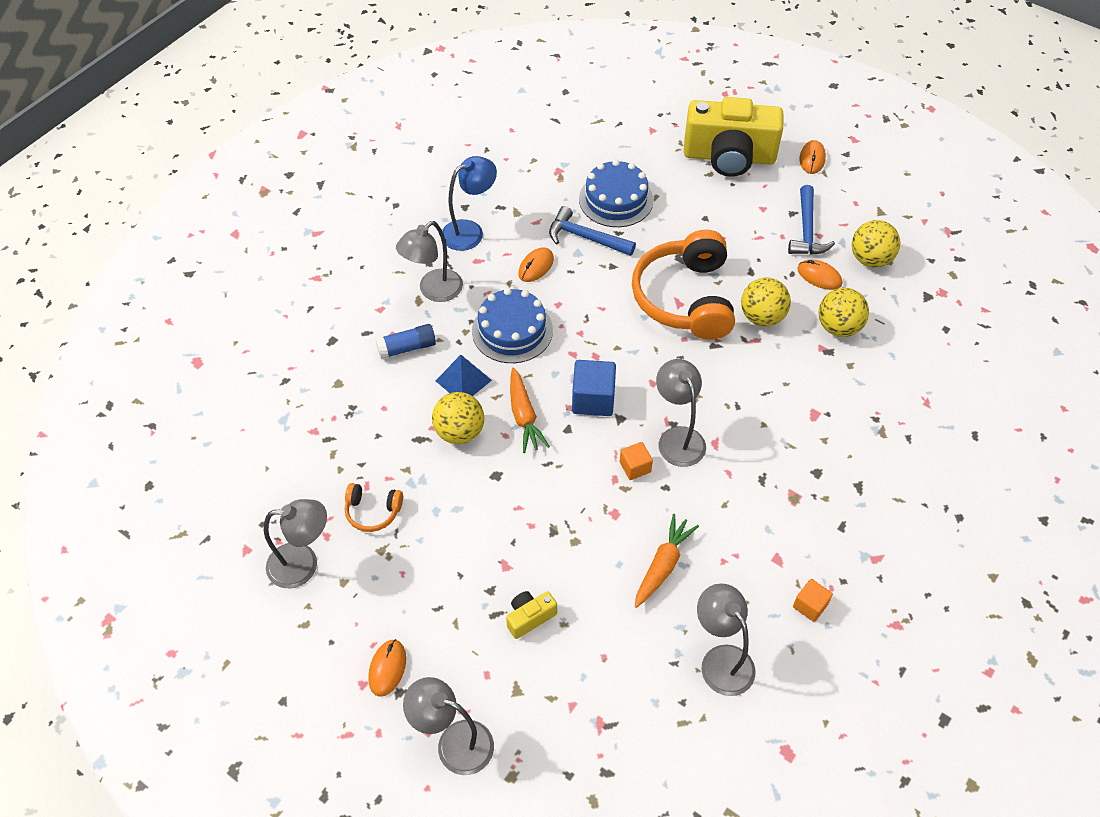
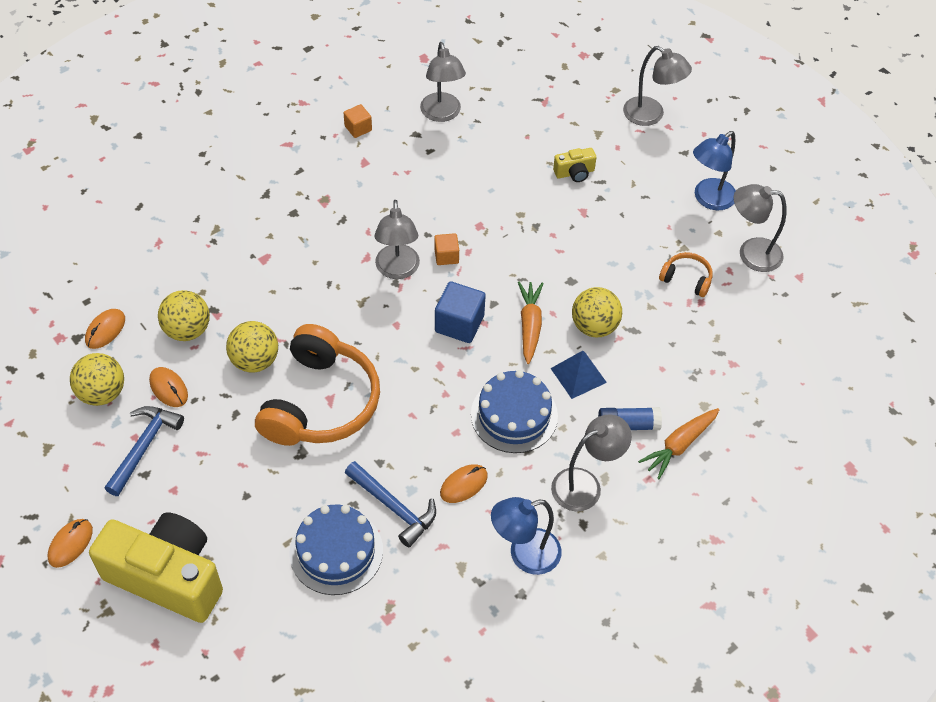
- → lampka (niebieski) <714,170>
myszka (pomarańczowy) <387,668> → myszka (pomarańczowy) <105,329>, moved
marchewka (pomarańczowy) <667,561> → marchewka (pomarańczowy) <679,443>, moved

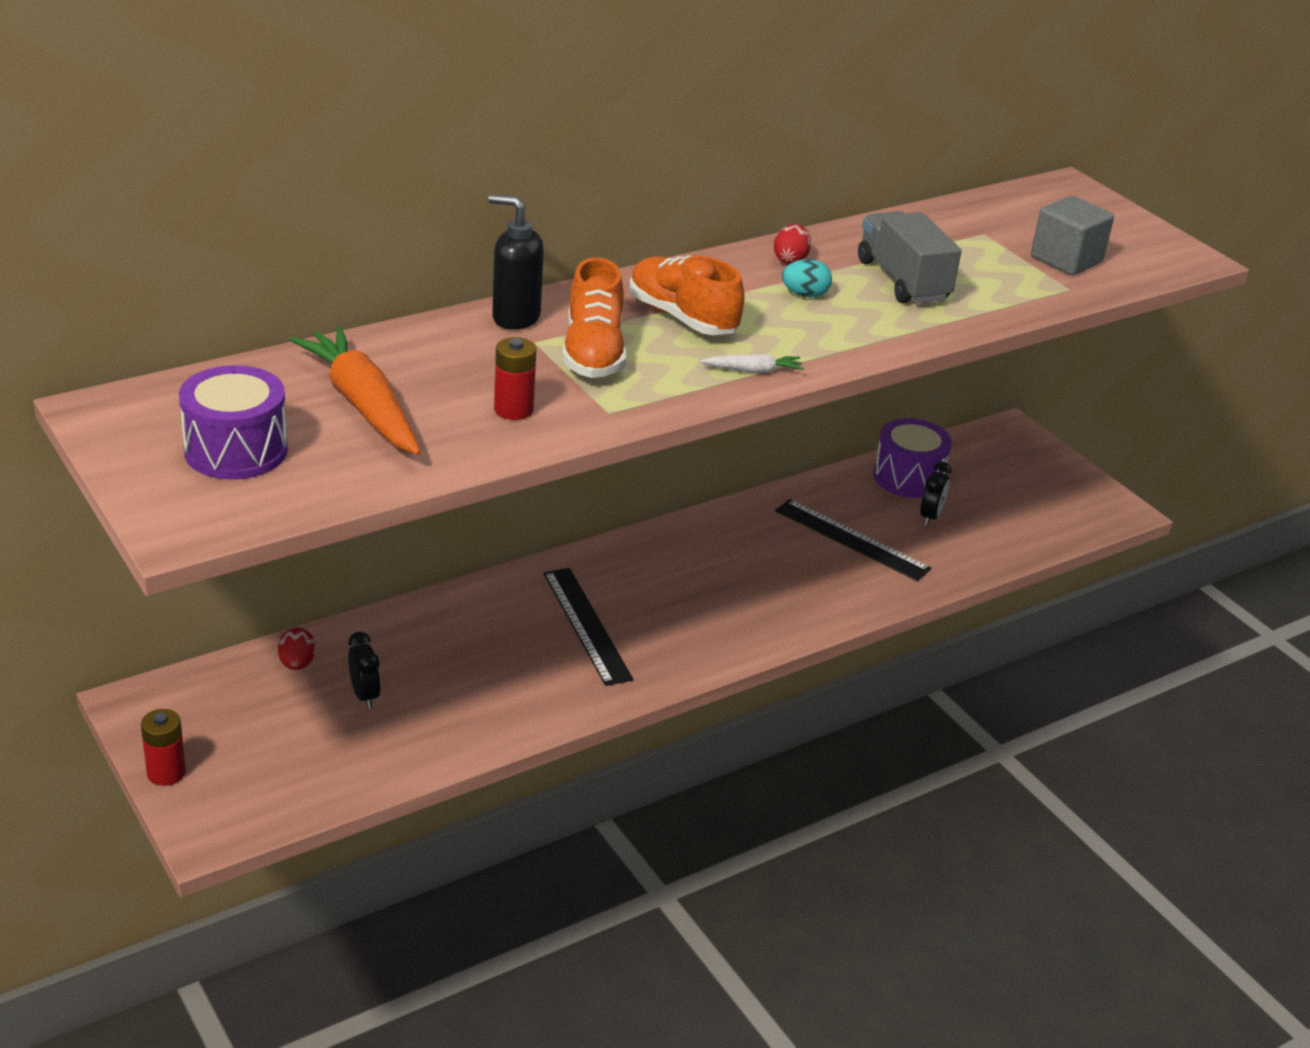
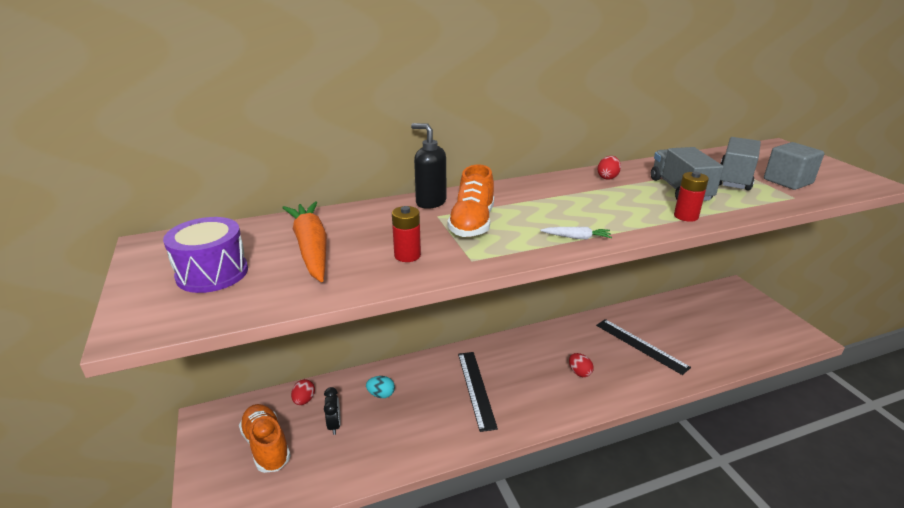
bęben (fioletowy) <912,458> → -
budzik (czarny) <936,494> → -
- → jajko (czerwony) <581,365>
- → ciężarówka (szary) <740,164>
bateria (czerwony) <163,747> → bateria (czerwony) <691,197>, moved
but (pomarańczowy) <687,295> → but (pomarańczowy) <265,438>, moved
jajko (turkusowy) <807,278> → jajko (turkusowy) <380,387>, moved

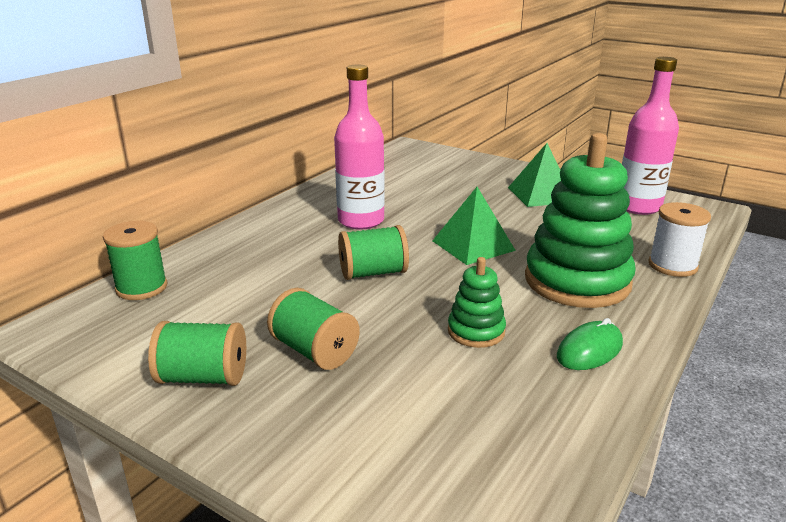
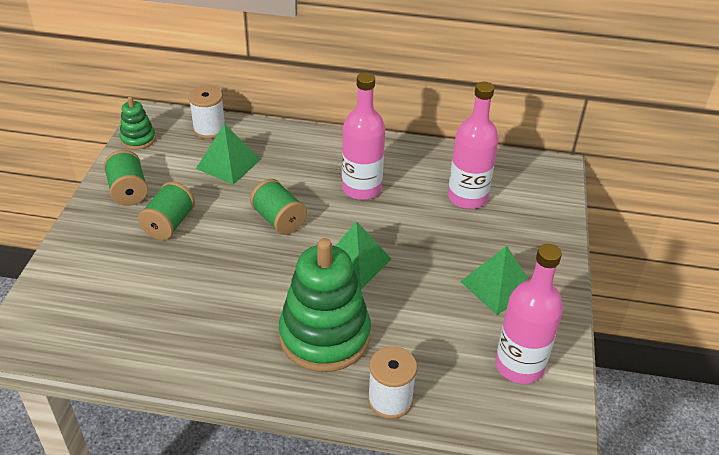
myszka (zielony) <590,344> → -
- → piramida (zielony) <228,154>
- → butelka (różowy) <473,145>
zabawka nakładanka (zielony) <477,302> → zabawka nakładanka (zielony) <138,123>, moved
szpulka (zielony) <135,260> → szpulka (biały) <206,112>

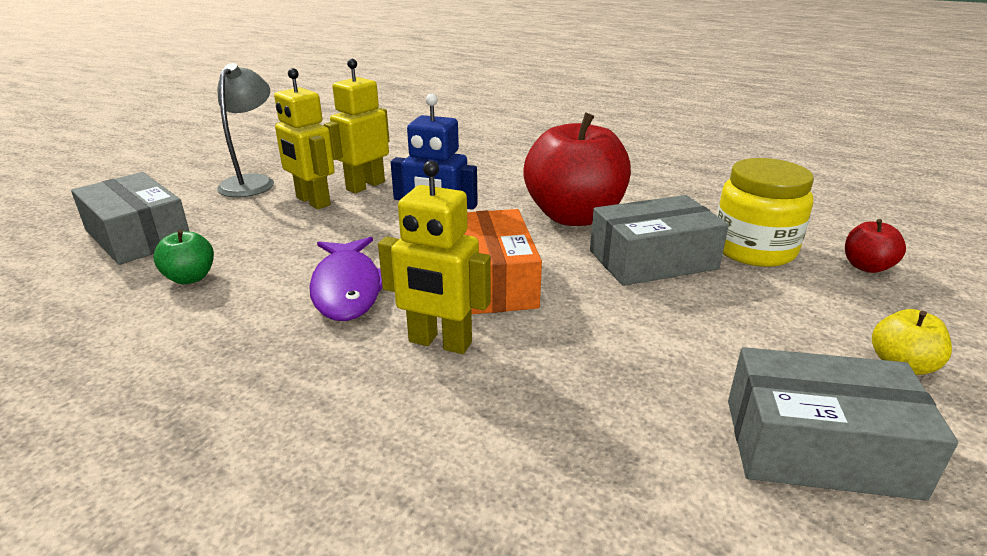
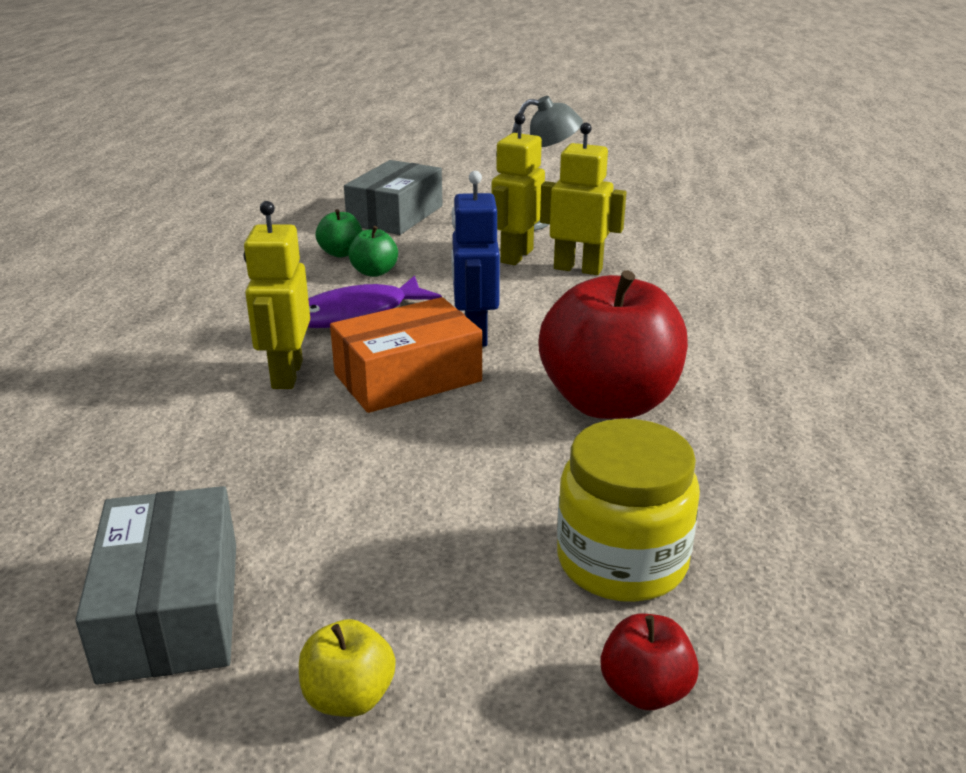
pudełko (szary) <659,240> → -
- → jabłko (zielony) <373,251>

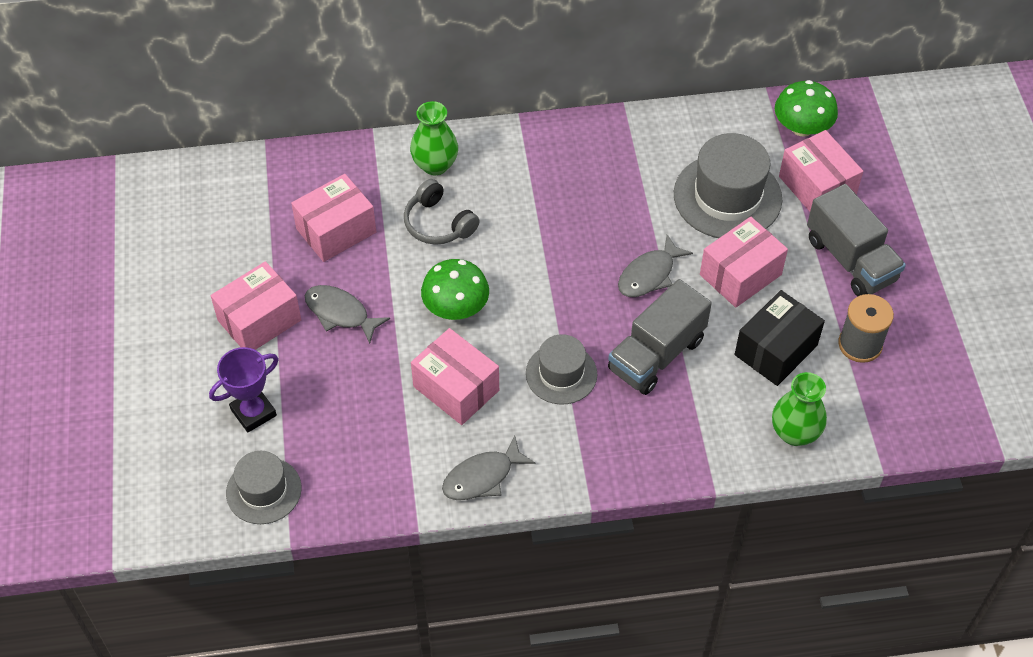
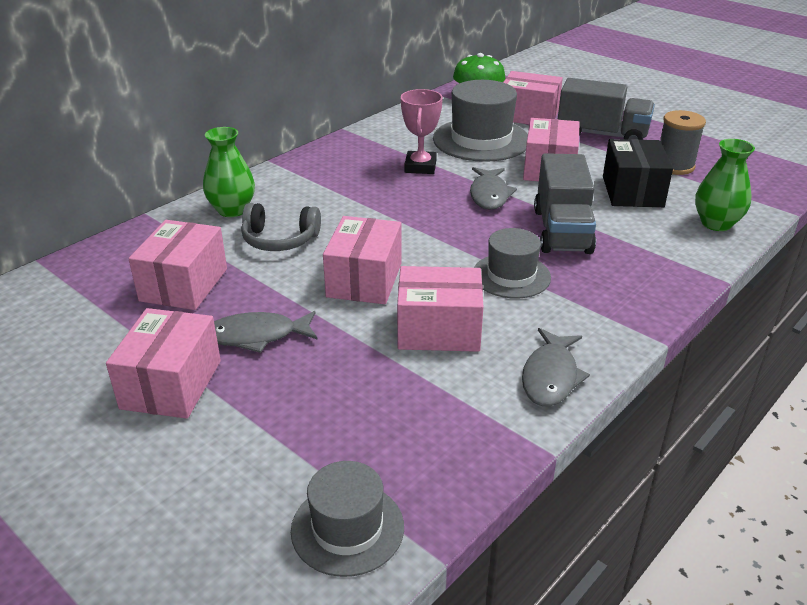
puchar (fioletowy) <244,389> → -
- → puchar (różowy) <422,131>
grzyb (zielony) <455,289> → pudełko (różowy) <362,260>

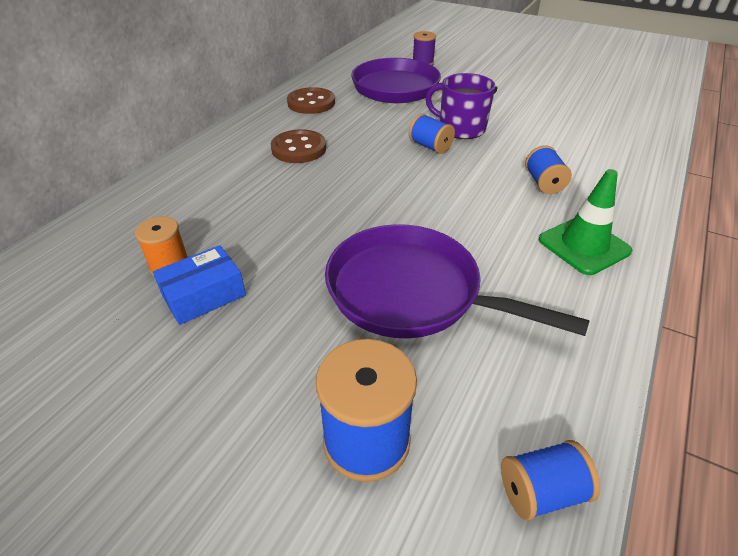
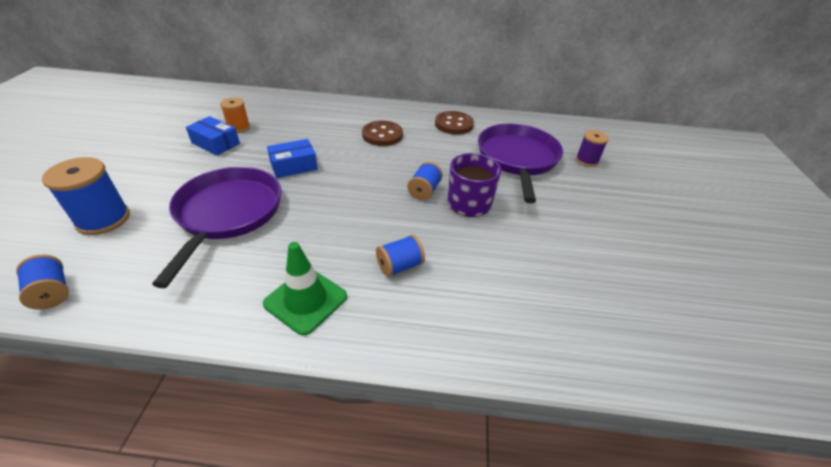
- → pudełko (niebieski) <292,158>

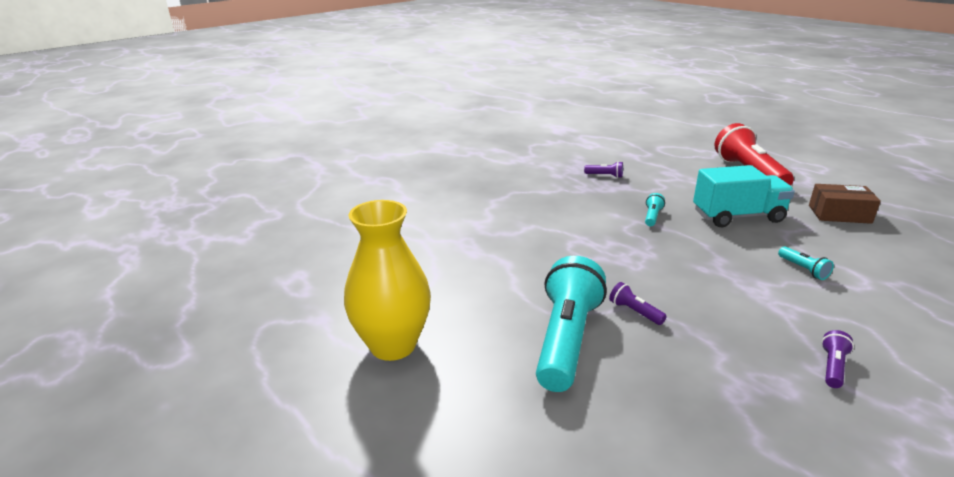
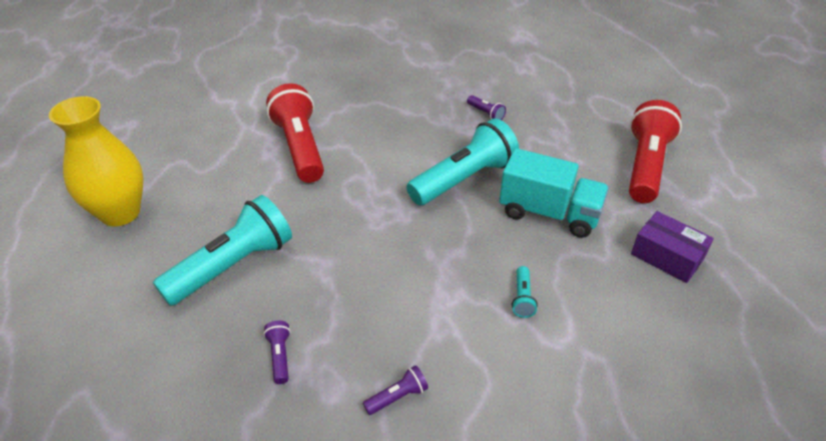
- → latarka (czerwony) <295,133>
latarka (fioletowy) <638,303> → latarka (fioletowy) <277,352>, moved
pudełko (brązowy) <845,204> → pudełko (fioletowy) <672,247>
latarka (turkusowy) <655,209> → latarka (turkusowy) <463,161>, x2.45

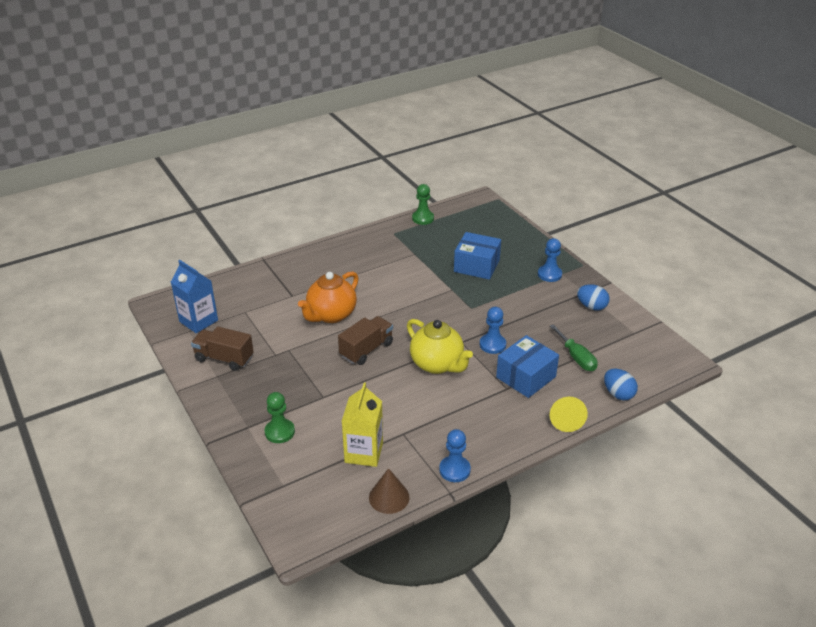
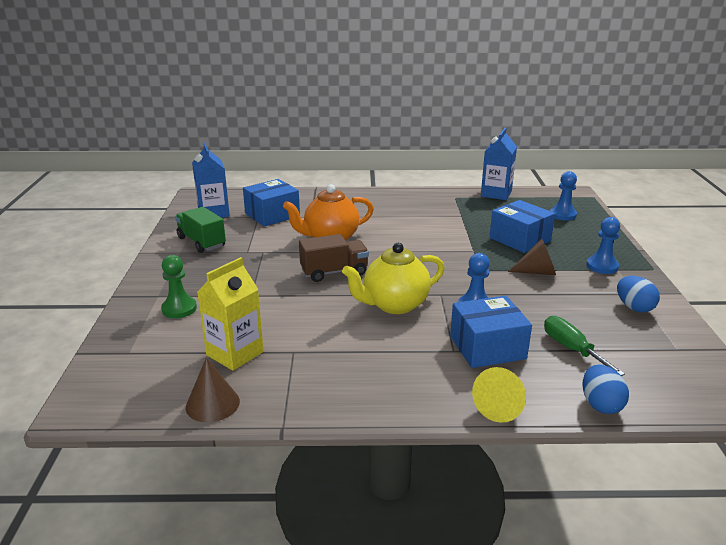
- → pudełko (niebieski) <271,203>
- → stożek (brązowy) <532,257>
pionek (niebieski) <455,455> → pionek (niebieski) <563,196>, moved
pionek (zielony) <423,204> → karton mleka (niebieski) <499,164>
ciężarówka (brązowy) <222,348> → ciężarówka (zielony) <200,230>
imbryk (żółty) <440,346> → imbryk (żółty) <393,278>, 75 degrees clockwise
śrubokręt (zielony) <574,347> → śrubokręt (zielony) <584,346>, 150 degrees clockwise

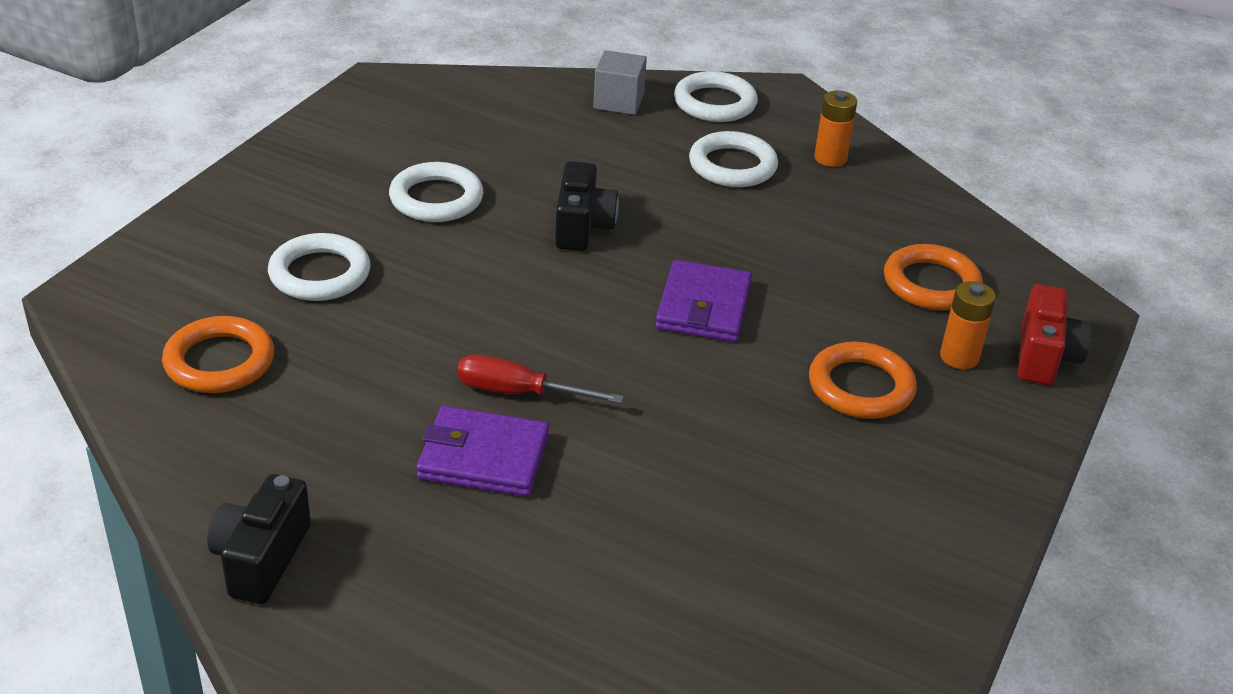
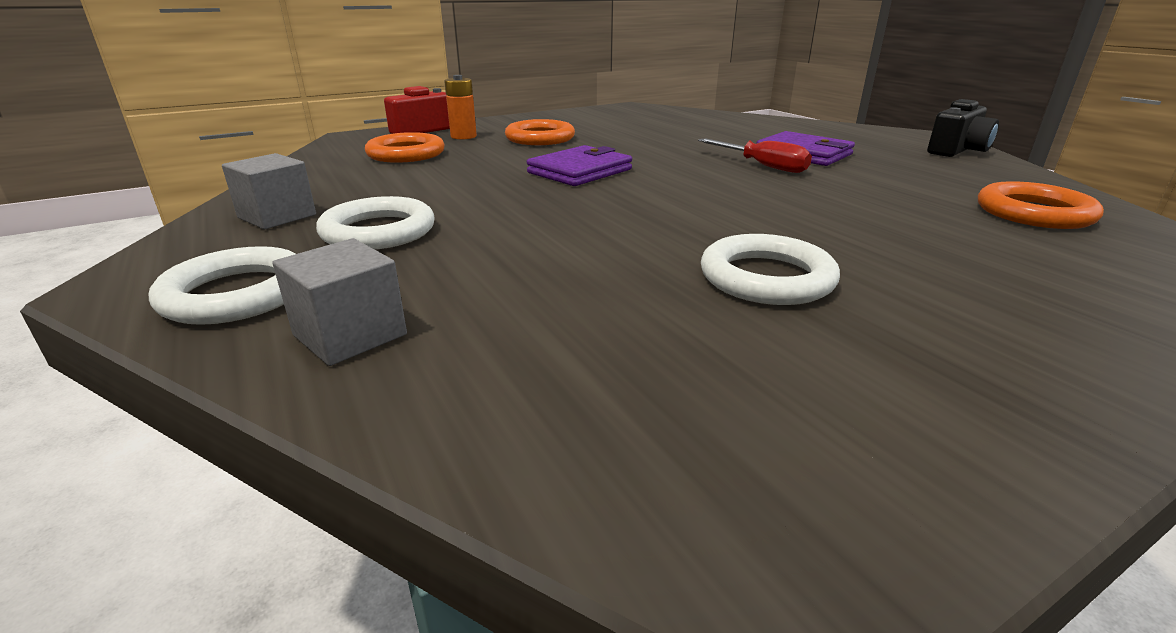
pierścień (biały) <319,267> → -
aparat fotograficzny (czarny) <587,206> → -
bateria (pomarańczowy) <835,128> → sześcian (szary) <269,191>

